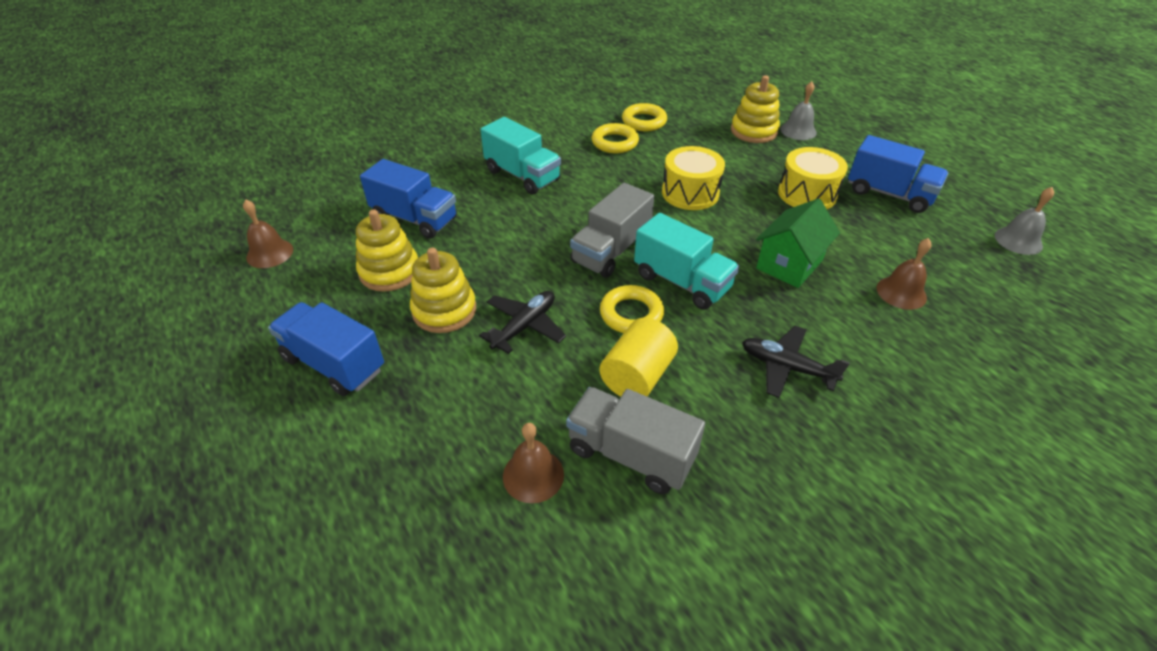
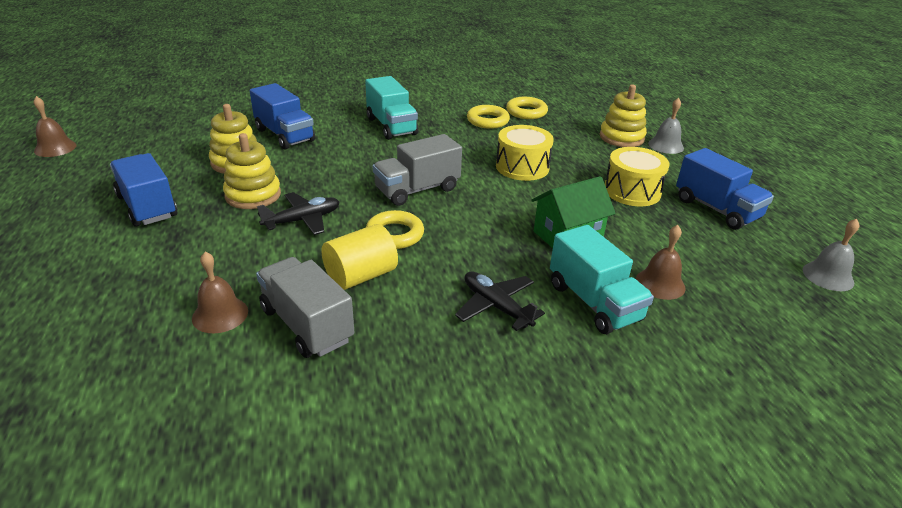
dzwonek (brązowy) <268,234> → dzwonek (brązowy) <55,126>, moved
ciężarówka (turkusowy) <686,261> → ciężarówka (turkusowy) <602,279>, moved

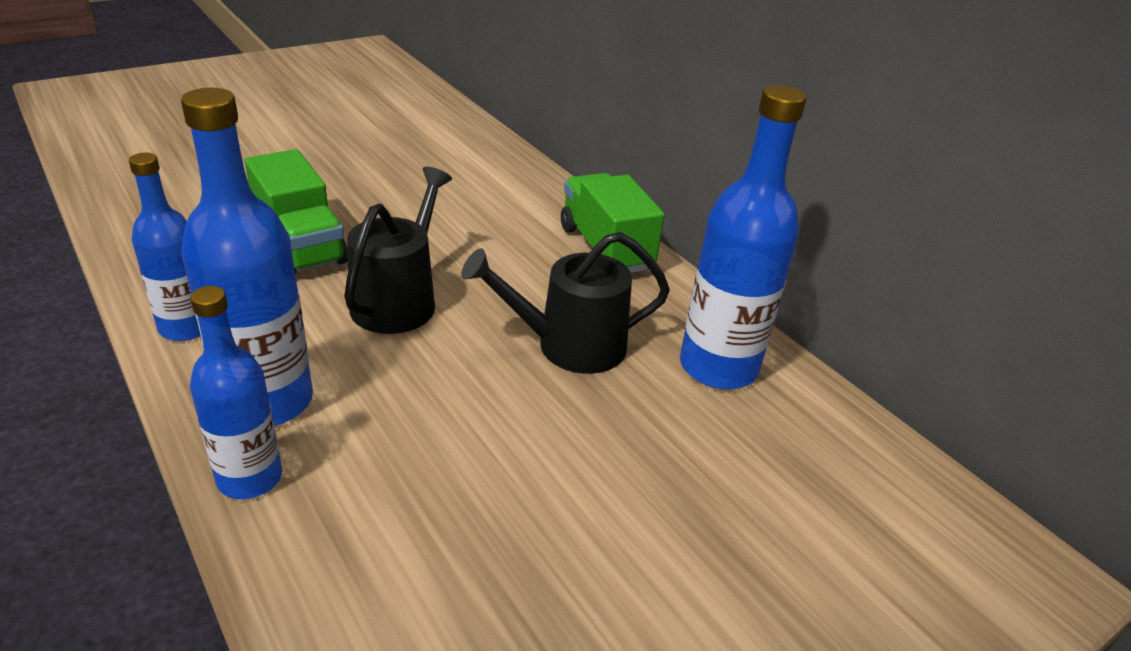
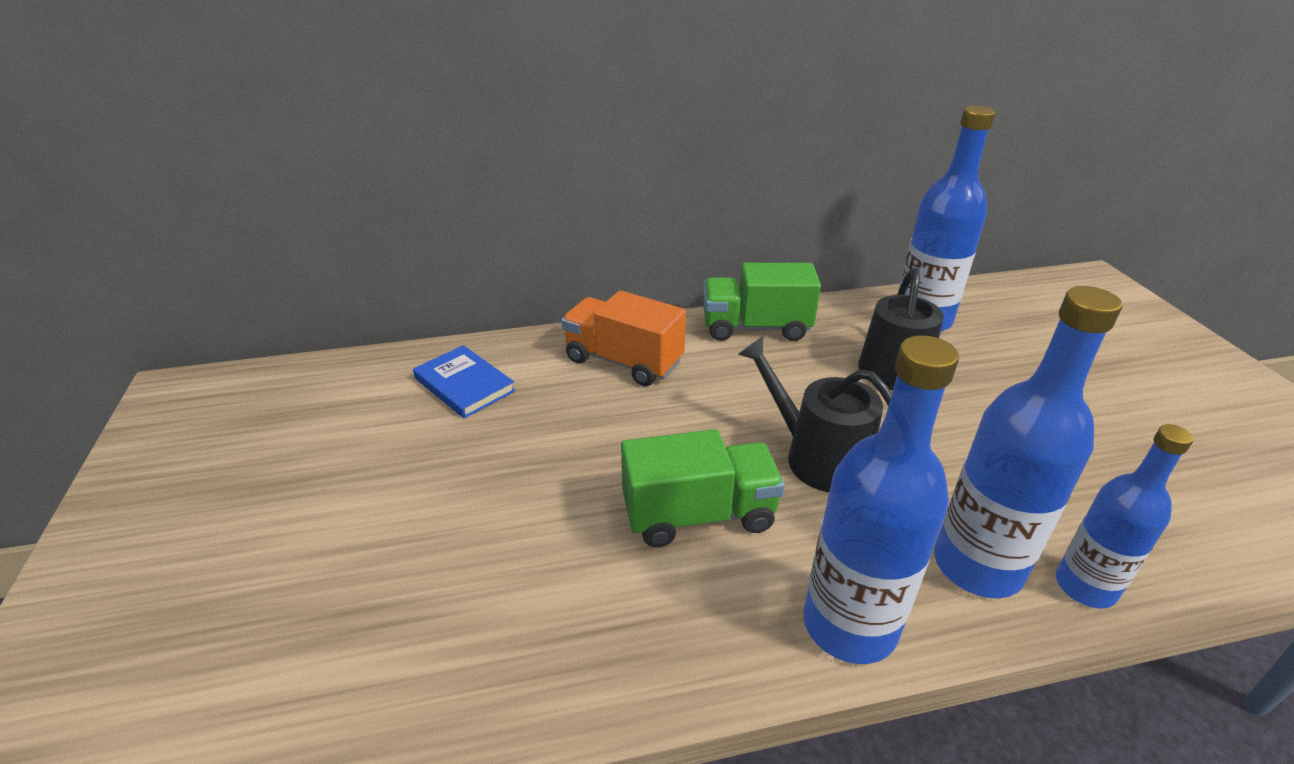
- → książka (niebieski) <464,381>
- → ciężarówka (pomarańczowy) <623,338>
butelka (niebieski) <165,247> → butelka (niebieski) <881,499>, x1.56

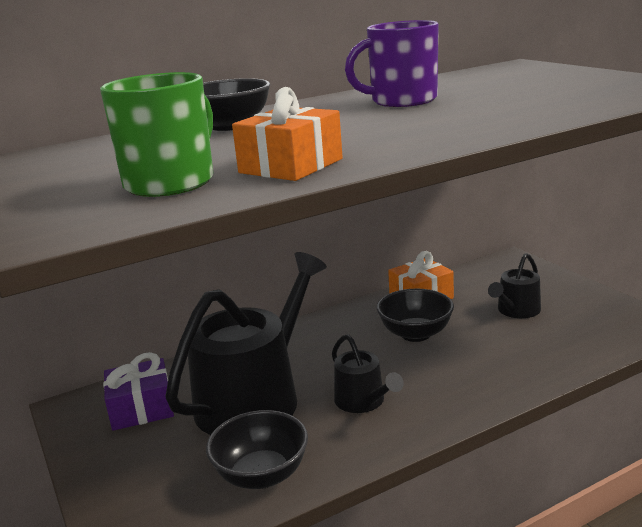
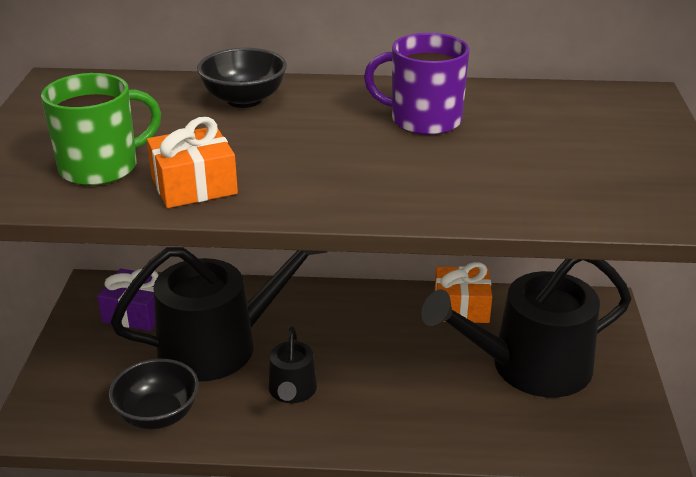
miska (czarny) <415,315> → -
konewka (czarny) <514,285> → konewka (czarny) <526,328>, x2.08

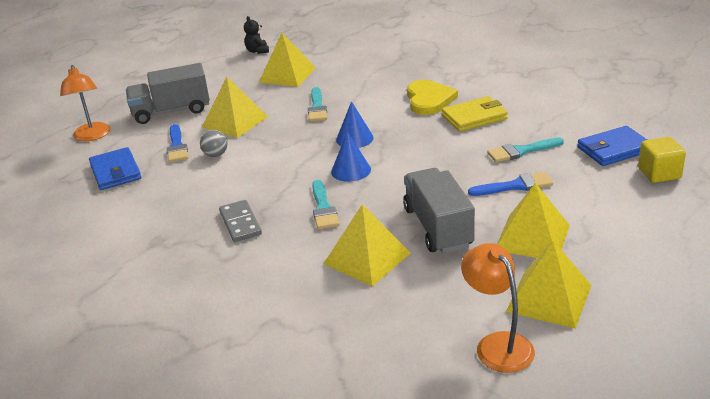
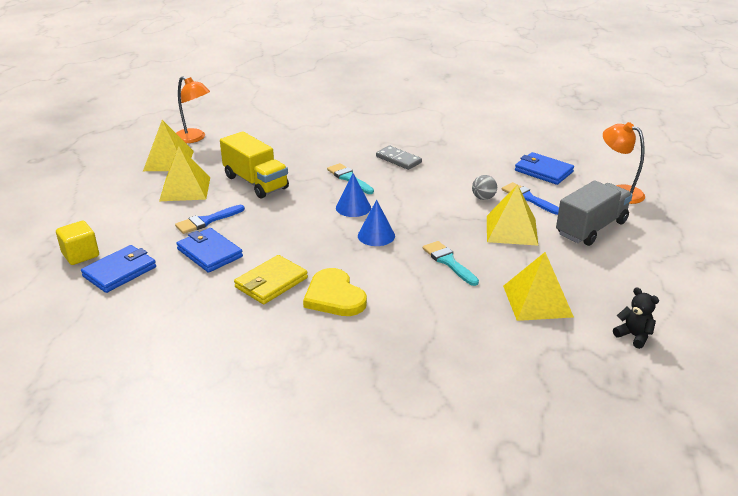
piramida (żółty) <366,245> → -
pędzel (turkusowy) <525,149> → portfel (niebieski) <209,250>
ciężarówka (szary) <439,210> → ciężarówka (żółty) <254,164>

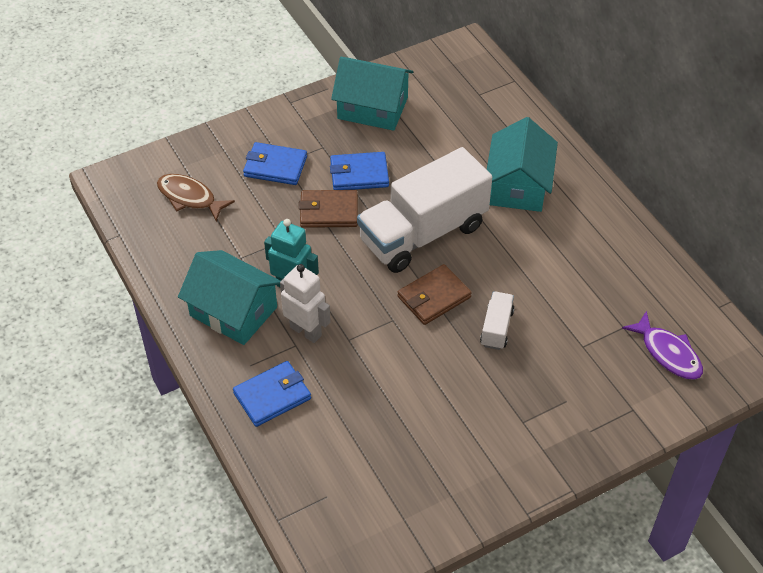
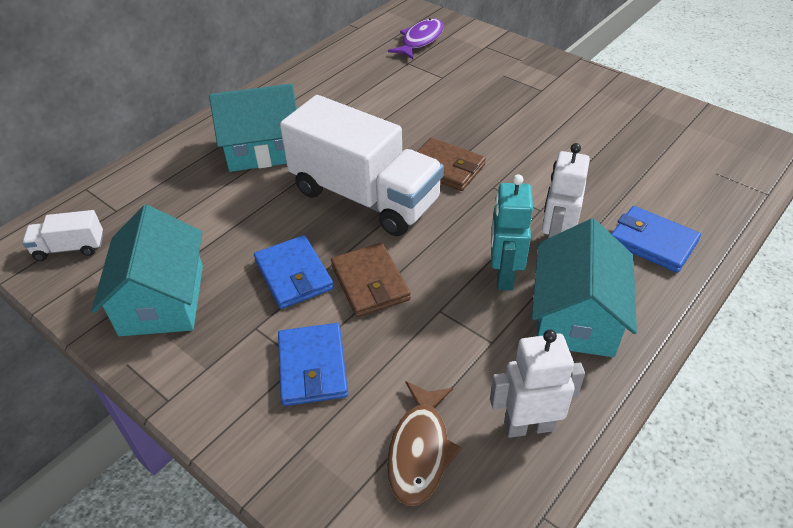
- → robot (biały) <537,383>
ciężarówka (biały) <497,320> → ciężarówka (biały) <62,235>, moved

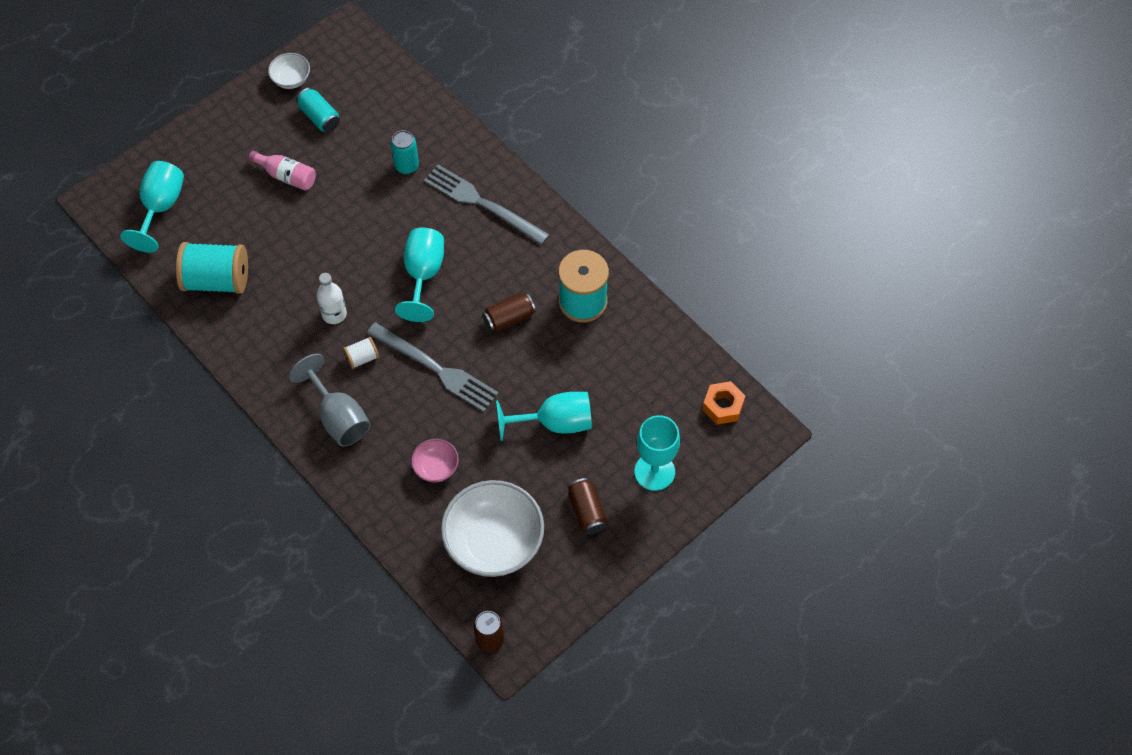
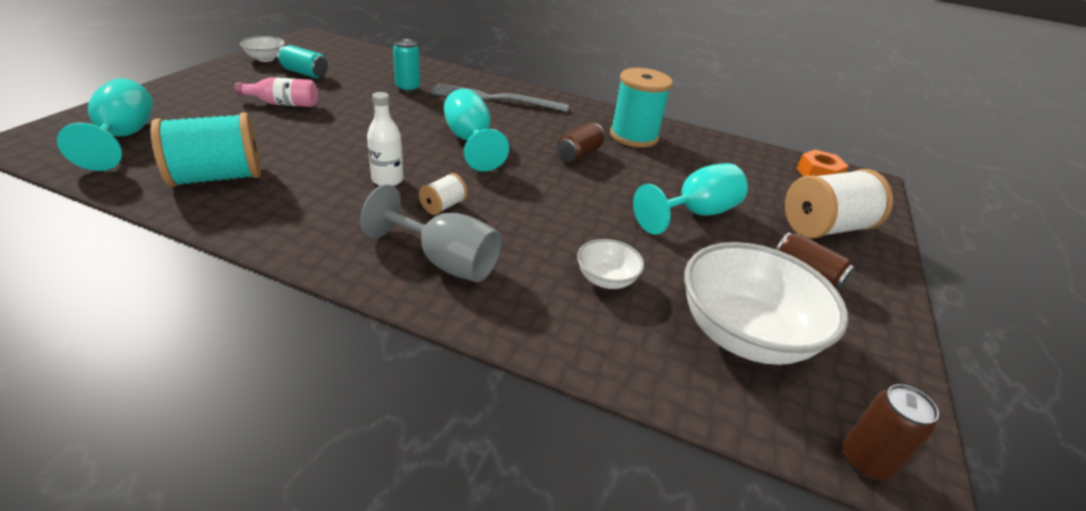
widelec (szary) <433,367> → -
kielich (turkusowy) <657,453> → szpulka (biały) <839,204>
miska (różowy) <435,461> → miska (biały) <610,264>

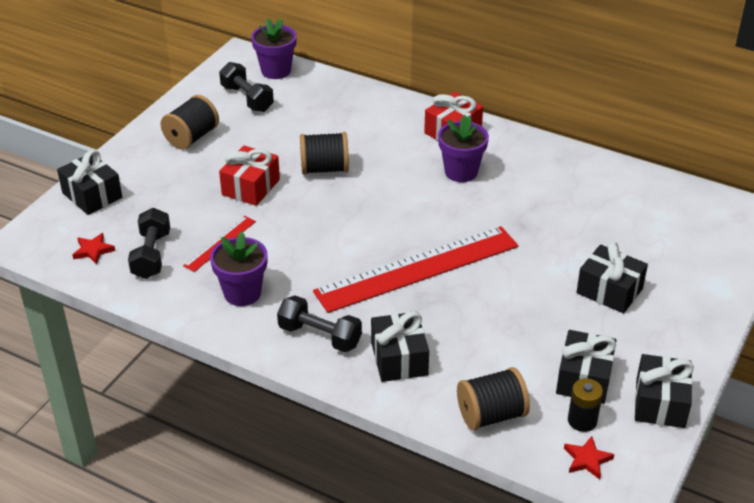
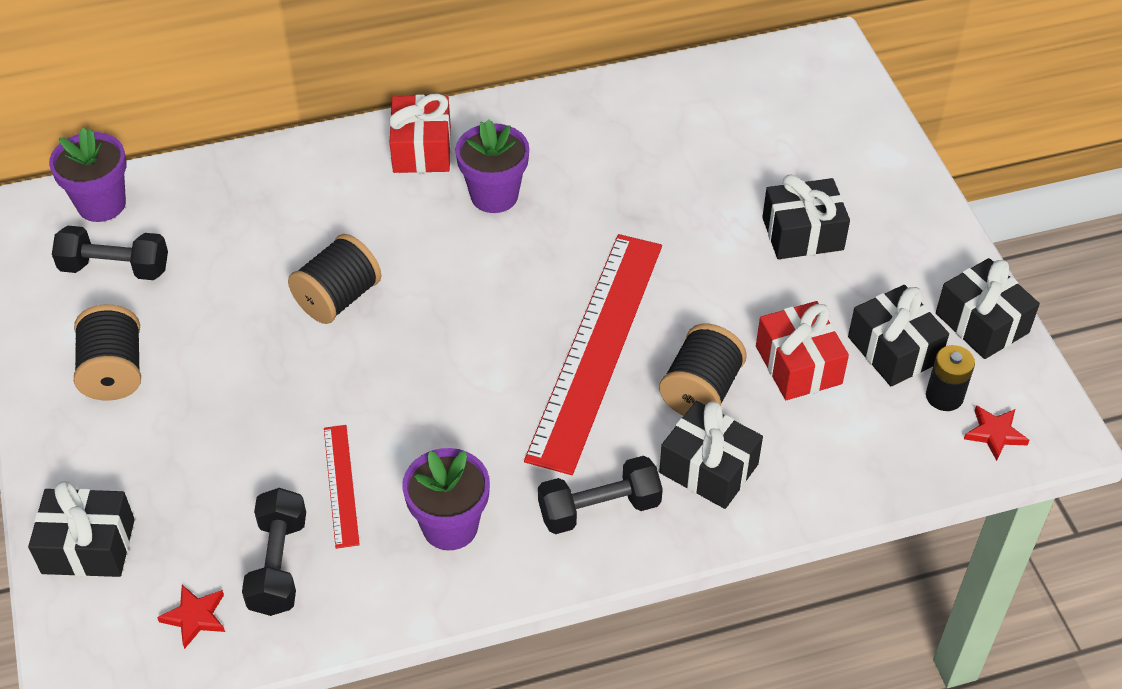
prezent (czerwony) <249,175> → prezent (czerwony) <802,350>, moved
szpulka (czarny) <493,398> → szpulka (czarny) <703,369>, moved
hantel (czarny) <149,243> → hantel (czarny) <274,552>, 45 degrees clockwise

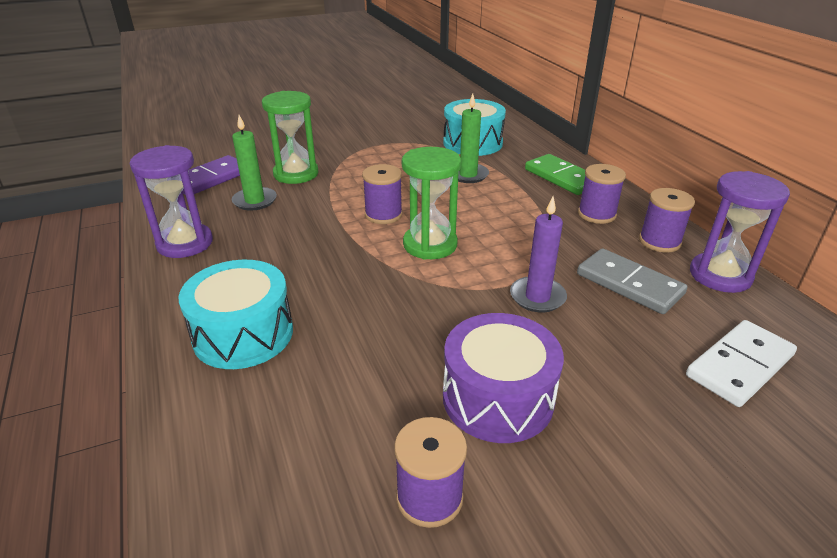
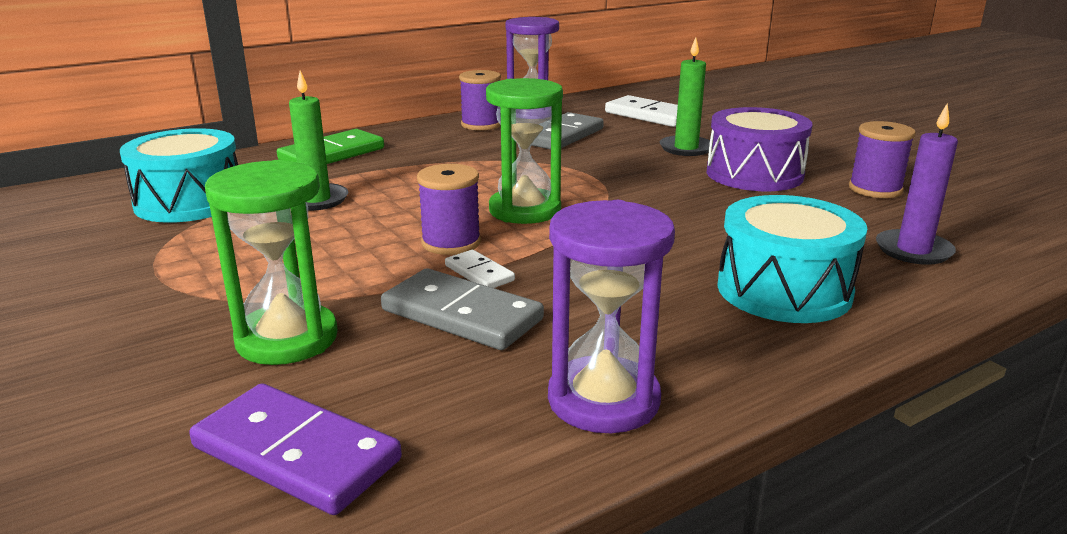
szpulka (fioletowy) <602,194> → -
- → kostka domina (szary) <462,309>
- → kostka domina (biały) <480,269>
świeca (zielony) <254,163> → świeca (zielony) <686,96>, moved
świeca (fioletowy) <538,254> → świeca (fioletowy) <917,184>, moved

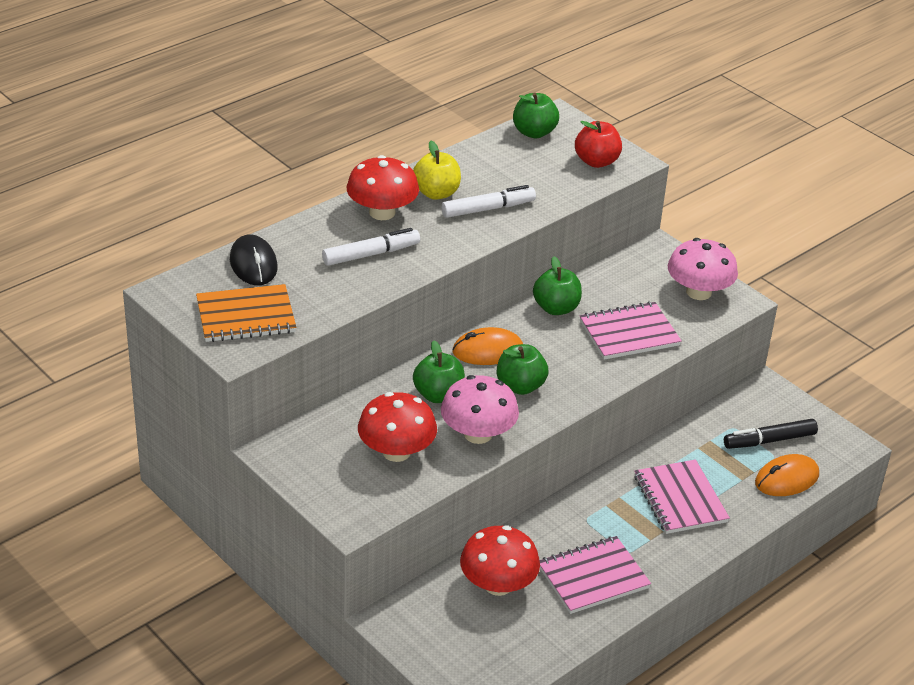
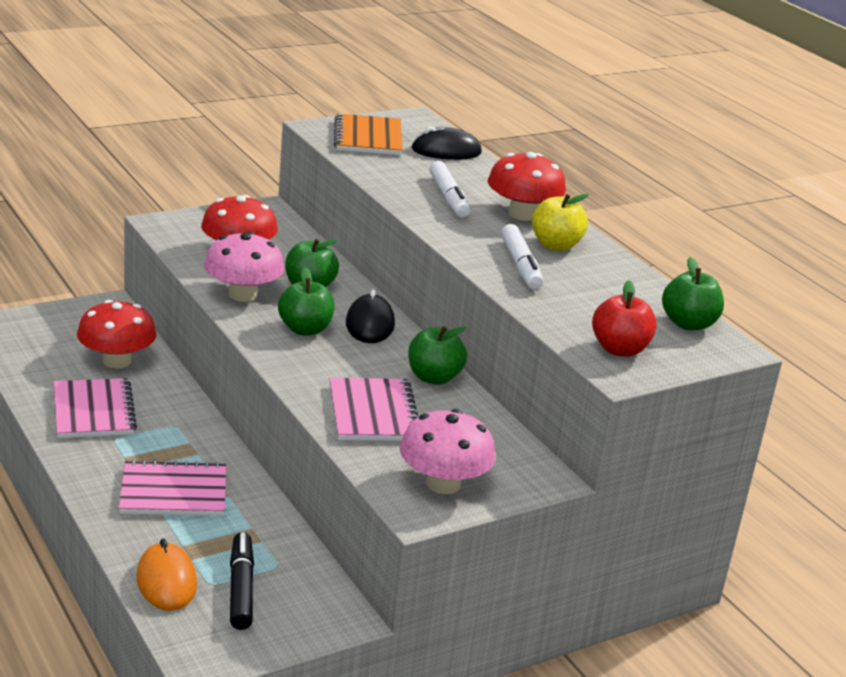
myszka (pomarańczowy) <487,346> → myszka (czarny) <370,316>

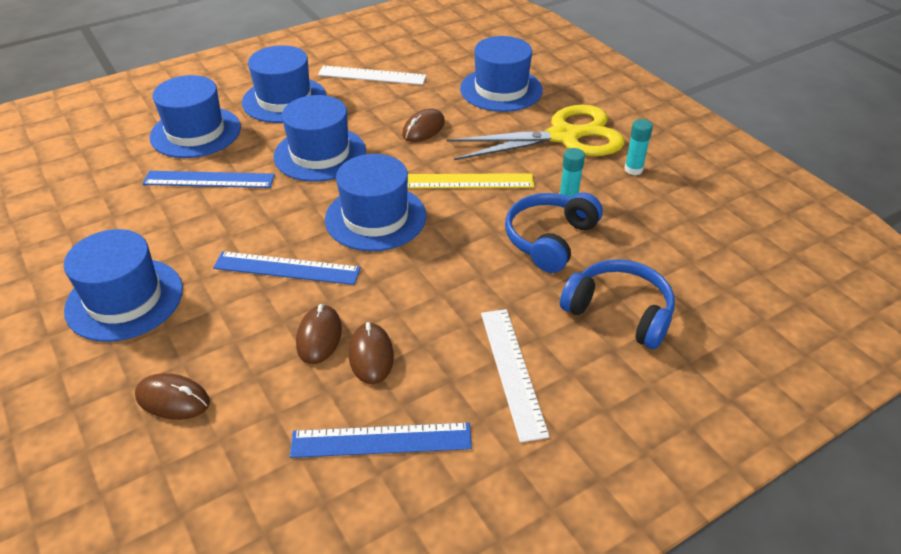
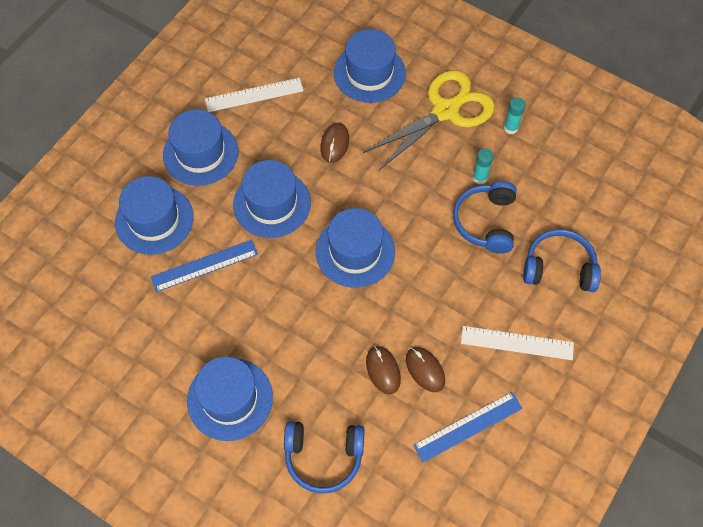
linijka (niebieski) <287,268> → -
linijka (żółty) <470,181> → -
myszka (brązowy) <172,396> → słuchawki (niebieski) <324,457>
linijka (biały) <515,376> → linijka (biały) <517,343>, 45 degrees counterclockwise

